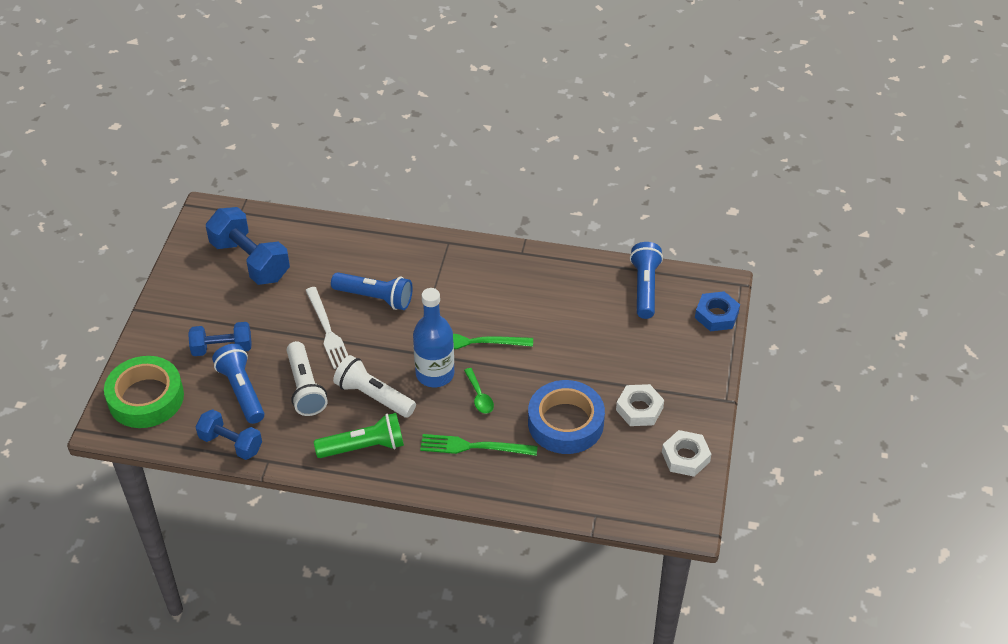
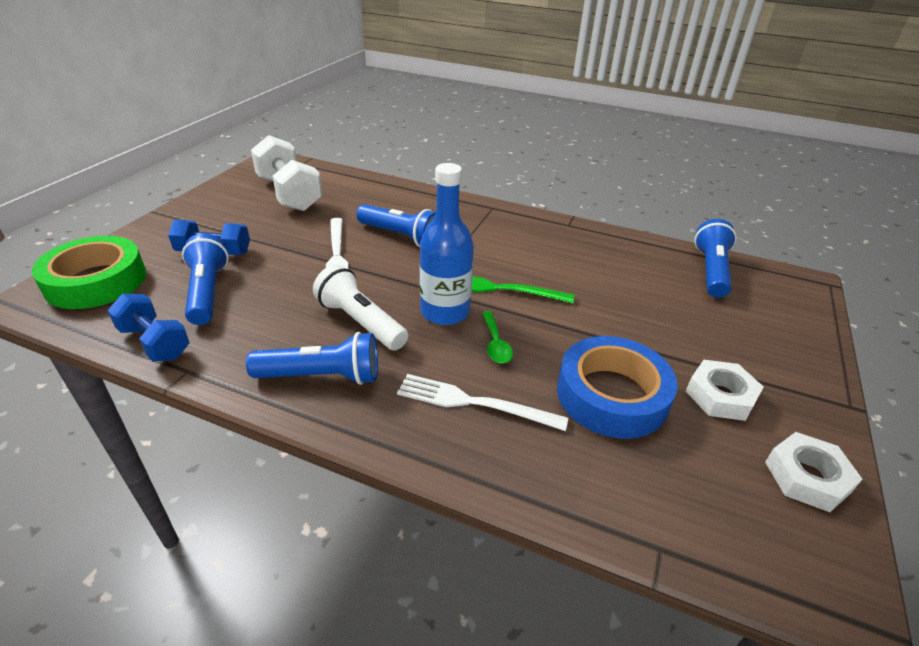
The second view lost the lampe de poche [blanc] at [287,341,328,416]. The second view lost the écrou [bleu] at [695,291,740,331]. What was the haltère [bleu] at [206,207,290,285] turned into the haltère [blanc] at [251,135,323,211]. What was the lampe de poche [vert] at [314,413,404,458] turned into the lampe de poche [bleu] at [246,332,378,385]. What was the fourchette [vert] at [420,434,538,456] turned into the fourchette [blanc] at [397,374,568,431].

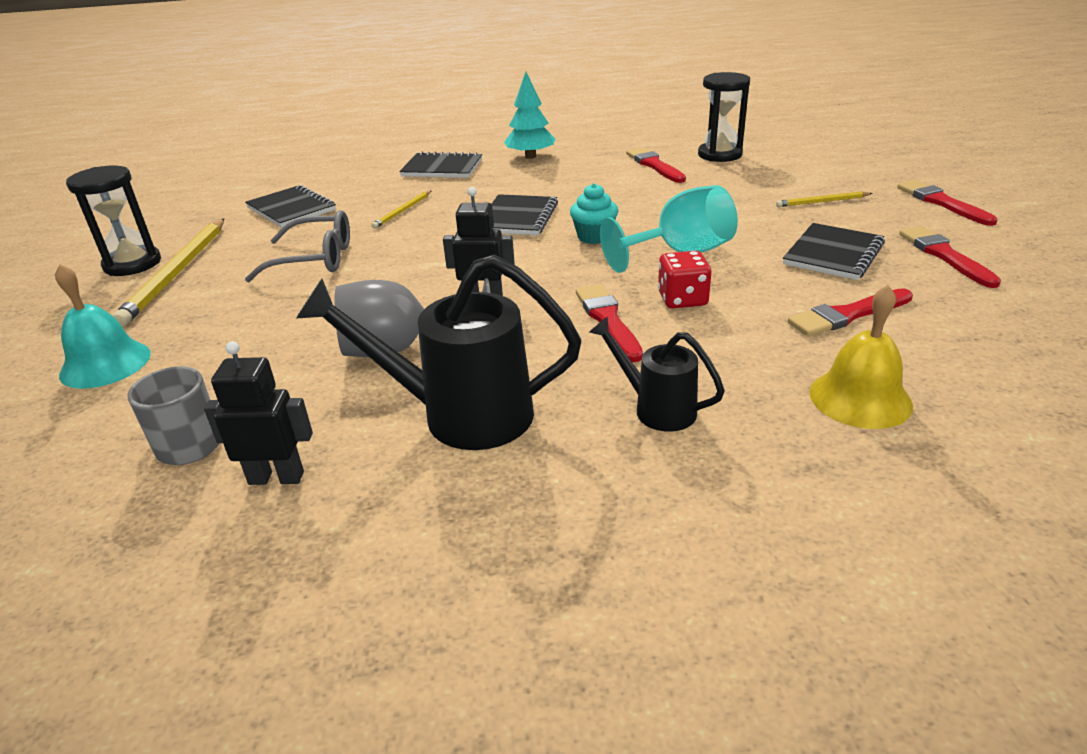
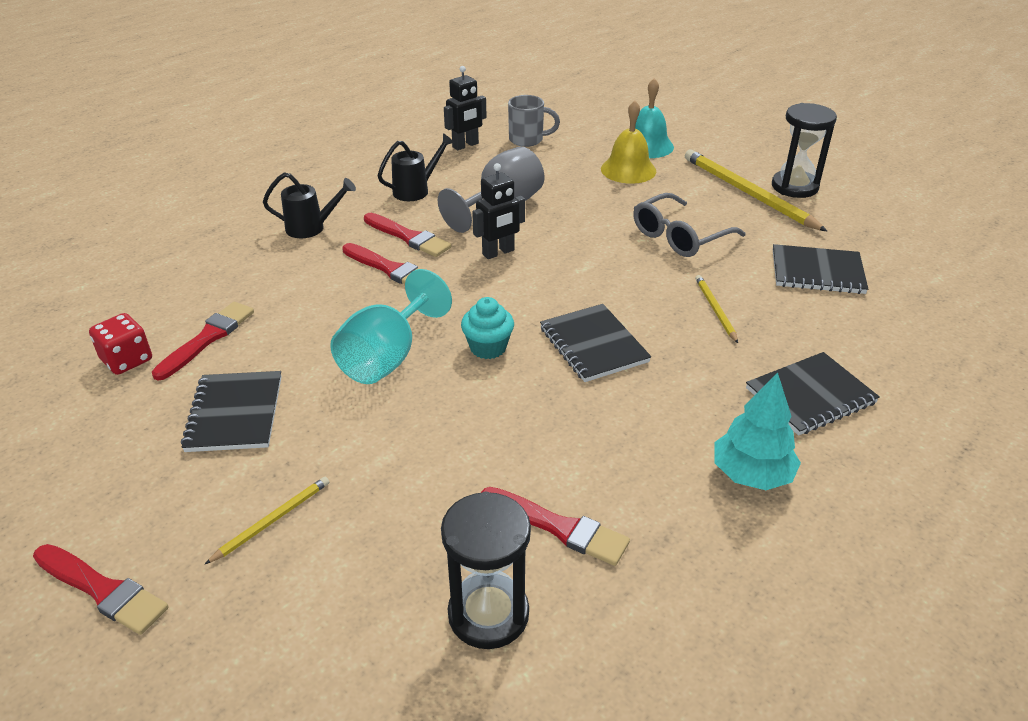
The dé [rouge] ended up elsewhere, having gone from [658,251,712,309] to [89,313,152,375]. The cloche [jaune] ended up elsewhere, having gone from [810,285,913,429] to [601,101,656,184]. The pinceau [rouge] ended up elsewhere, having gone from [899,226,1001,288] to [364,213,451,257]. The size of the arrosoir [noir] at [296,254,581,450] changed by a factor of 0.55.

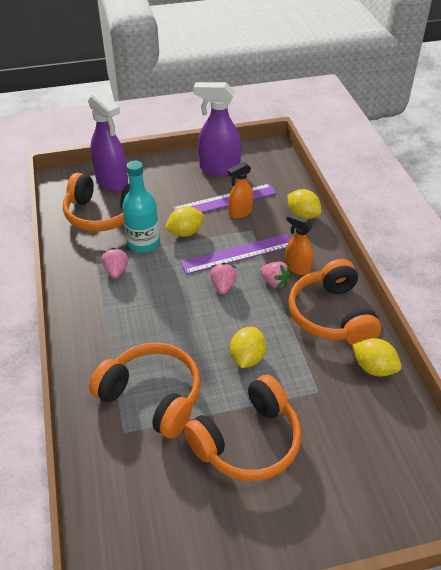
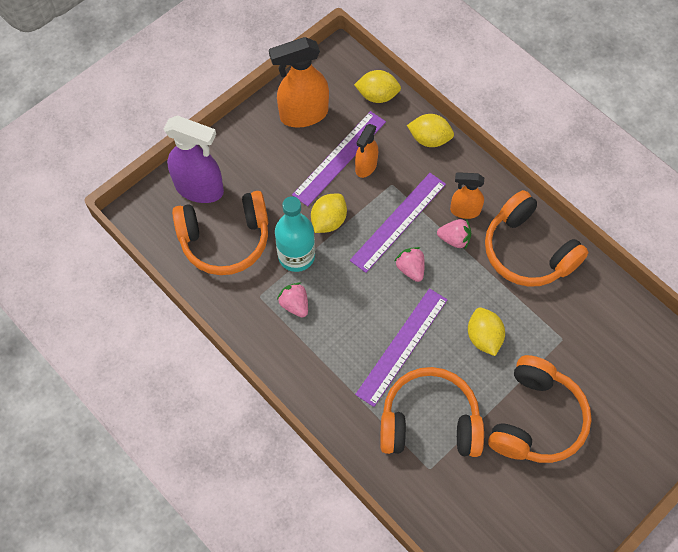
The second view gained the règle [violet] at [355,288,448,407]. The citron [jaune] ended up elsewhere, having gone from [353,338,401,377] to [354,70,401,103]. What was the vaporisateur [violet] at [193,82,241,177] turned into the vaporisateur [orange] at [269,37,329,128].

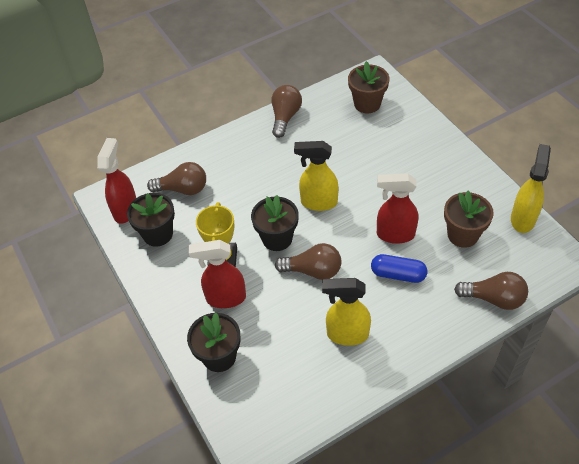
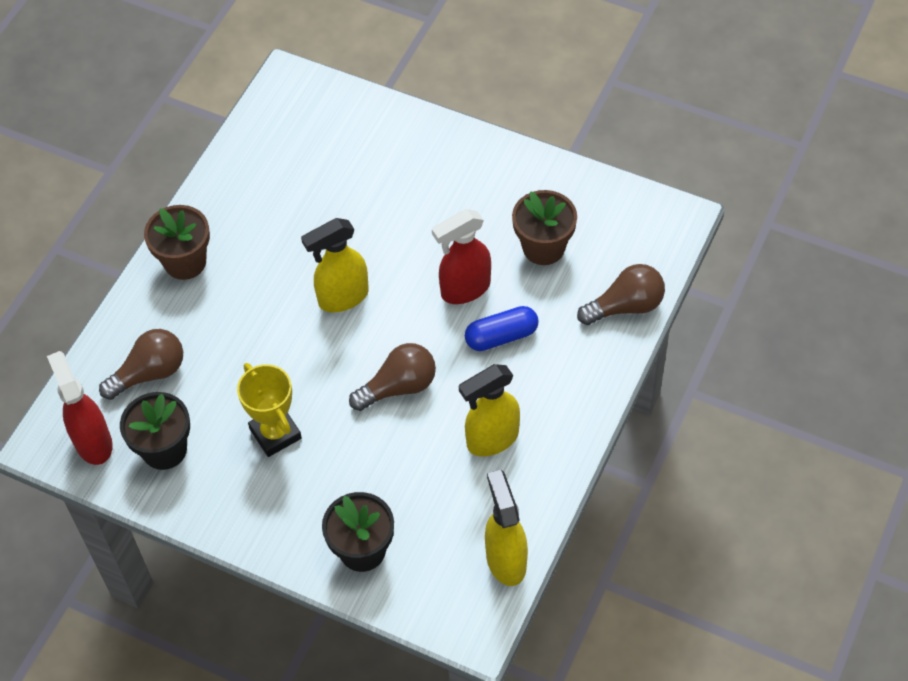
The second view lost the vaporisateur [rouge] at [189,240,246,308]. The second view lost the pot de fleurs [noir] at [251,195,299,251]. The second view lost the ampoule [marron] at [272,85,302,138]. The pot de fleurs [marron] ended up elsewhere, having gone from [348,61,389,113] to [144,205,210,280]. The vaporisateur [jaune] ended up elsewhere, having gone from [511,144,551,233] to [485,470,528,586].

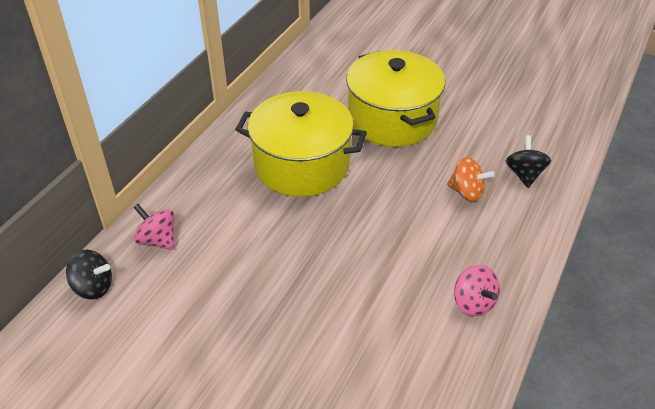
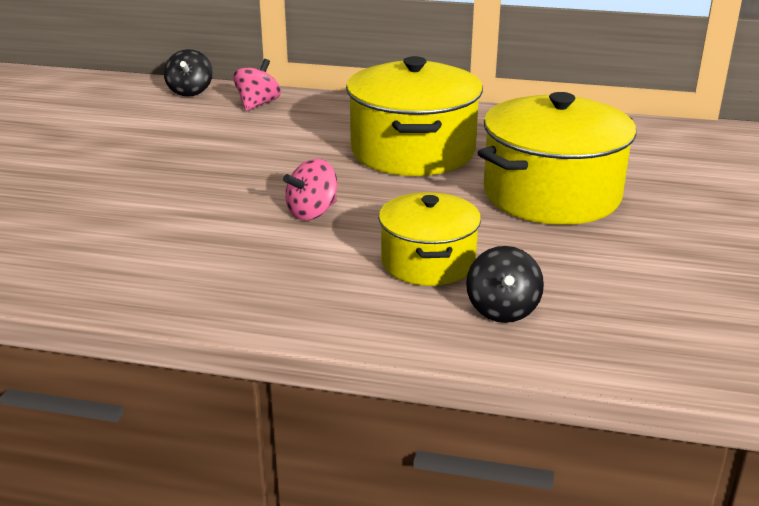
The toupie [rose] ended up elsewhere, having gone from [454,265,500,316] to [283,159,337,220]. Where the toupie [orange] stood at [447,157,495,201], the marmite [jaune] came to stand at [379,192,481,286]. The toupie [noir] at [506,135,551,188] ended up facing another way, 105 degrees clockwise from before.

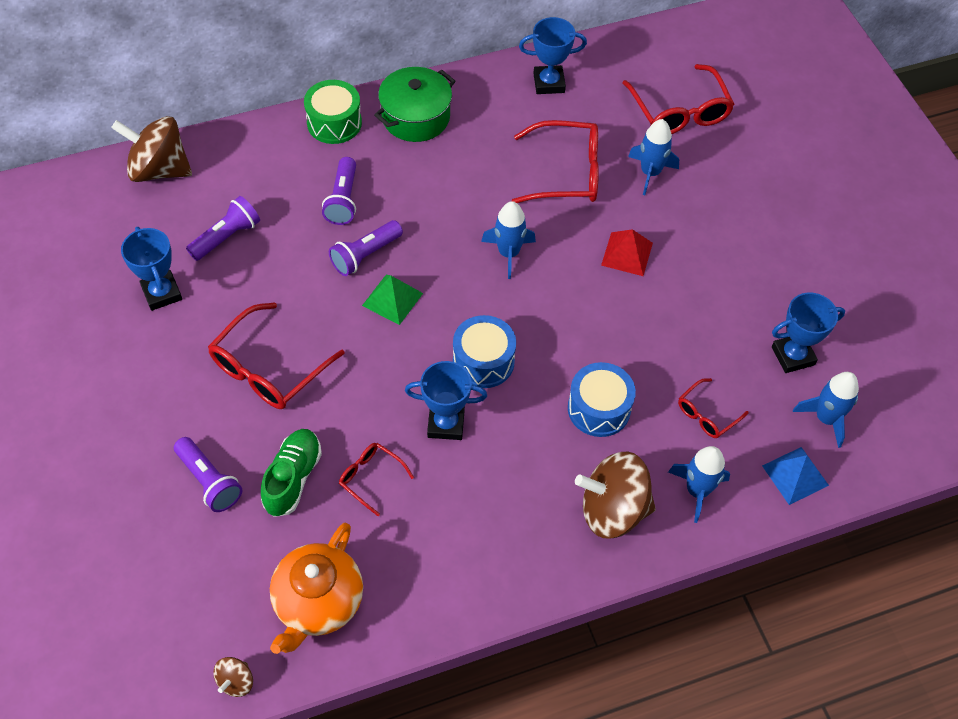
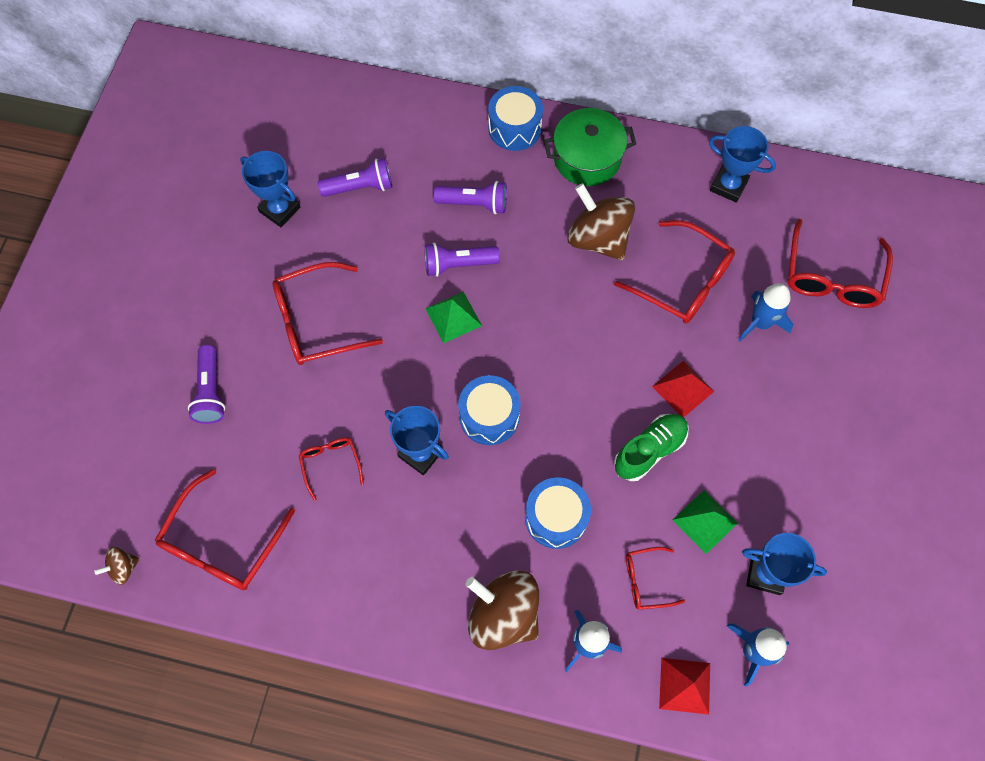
The second view lost the fusée [bleu] at [481,201,536,279]. The second view gained the pyramide [vert] at [673,490,738,554]. The toupie [marron] ended up elsewhere, having gone from [111,116,192,182] to [567,183,635,260]. The chaussure [vert] ended up elsewhere, having gone from [261,429,322,517] to [614,414,689,481]. Where the théière [orange] stood at [270,522,363,654], the lunettes [rouge] came to stand at [154,469,295,590]. What was the tambour [vert] at [304,80,362,144] turned into the tambour [bleu] at [488,86,543,151]. What was the pyramide [bleu] at [762,447,829,505] turned into the pyramide [rouge] at [659,658,710,715]. The trophée [bleu] at [121,227,182,311] ended up facing another way, 60 degrees counterclockwise from before. The lampe de poche [violet] at [322,157,356,225] ended up facing another way, 120 degrees counterclockwise from before.

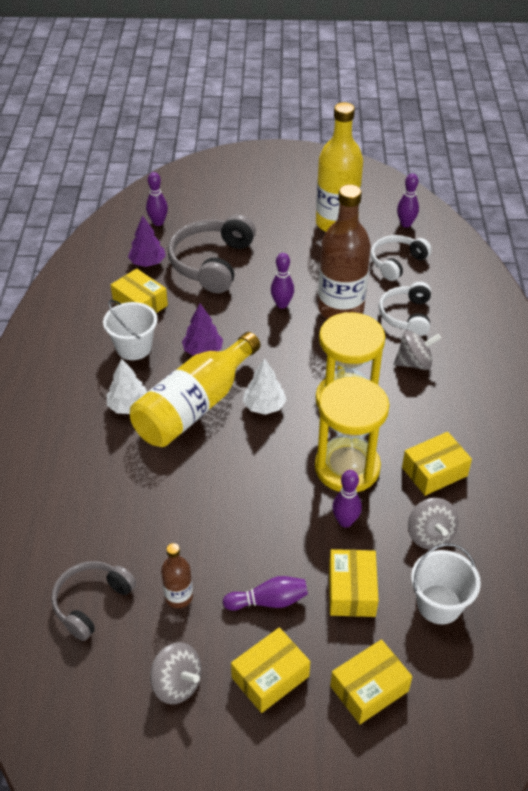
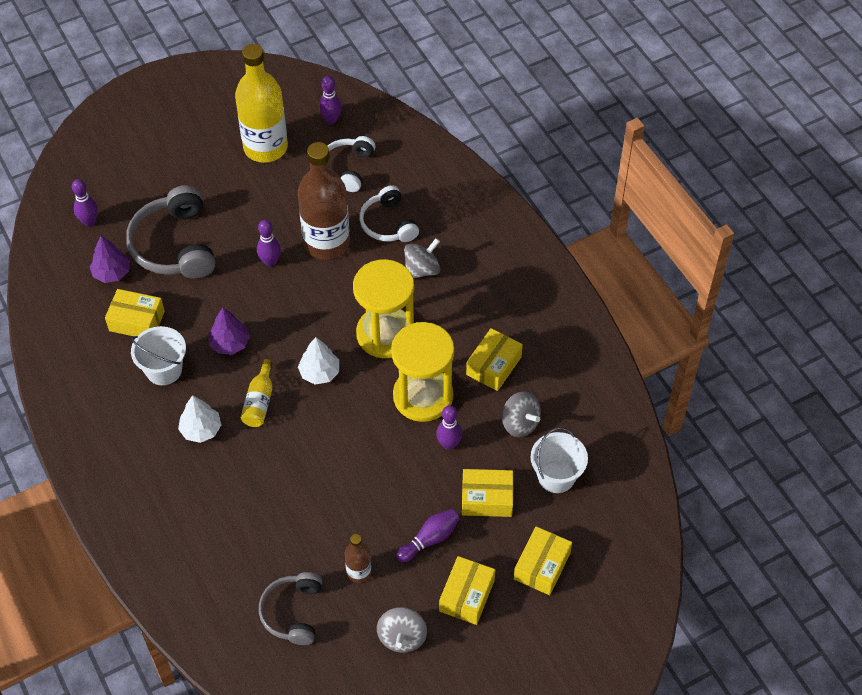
The toupie [gris] at [150,642,202,704] ended up facing another way, 90 degrees clockwise from before. The boîte [jaune] at [329,549,379,617] ended up facing another way, 60 degrees counterclockwise from before. The size of the bouteille [jaune] at [130,332,261,447] changed by a factor of 0.47.

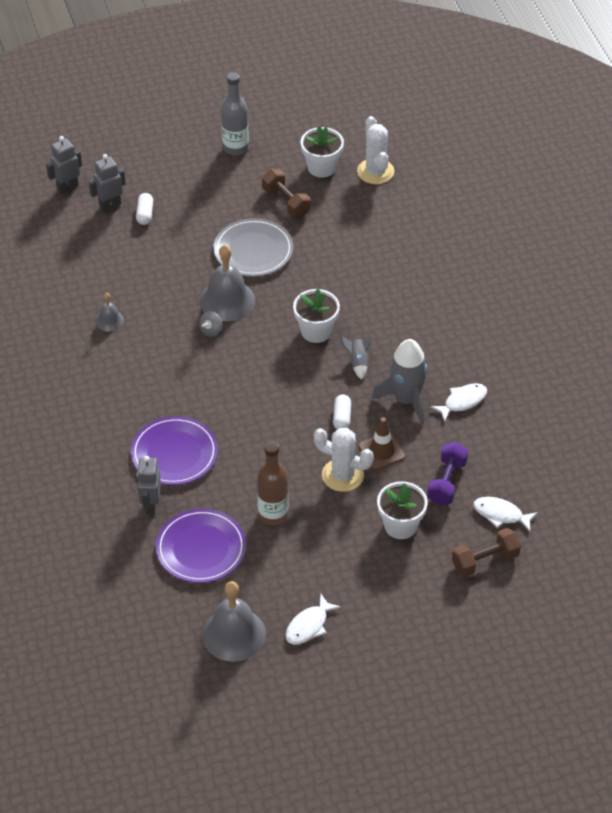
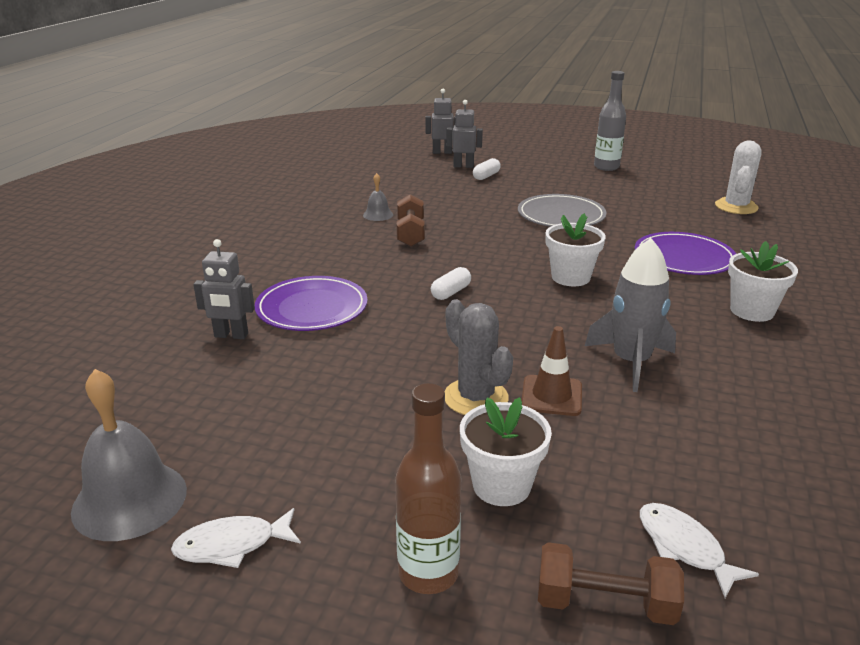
The second view lost the toupie [gris] at [199,311,222,337]. The second view lost the cloche [gris] at [200,245,255,321]. The second view lost the fusée [gris] at [342,333,371,380]. The second view lost the haltère [violet] at [427,442,468,505]. The second view lost the poisson [blanc] at [430,383,487,422]. The assiette [violet] ended up elsewhere, having gone from [156,509,246,583] to [635,232,736,275]. The bouteille [marron] ended up elsewhere, having gone from [257,441,289,526] to [395,383,461,594]. The haltère [marron] ended up elsewhere, having gone from [262,169,311,217] to [397,194,425,247]. The pot de fleurs [blanc] ended up elsewhere, having gone from [301,126,344,177] to [728,241,798,322]. The gélule [blanc] ended up elsewhere, having gone from [333,394,351,430] to [431,267,471,300]. What was the cactus [blanc] at [314,428,374,492] turned into the cactus [gris] at [444,299,513,415]. The robot [gris] at [137,456,161,515] ended up facing another way, 120 degrees counterclockwise from before.

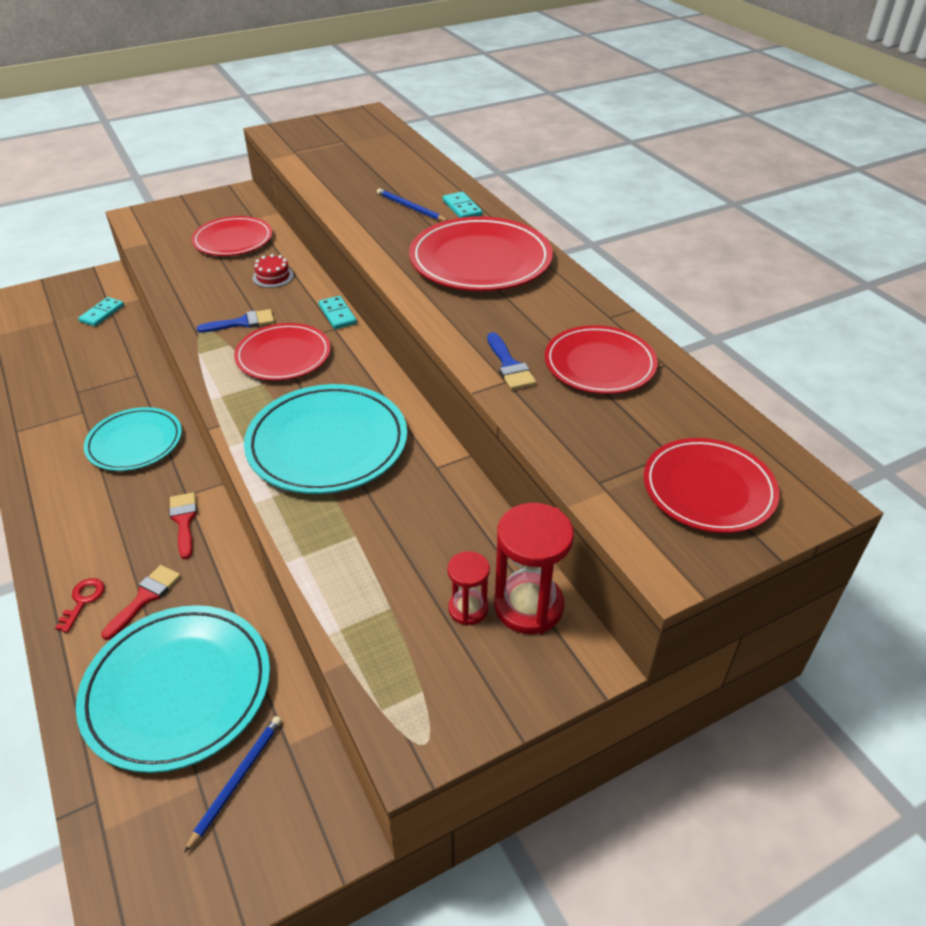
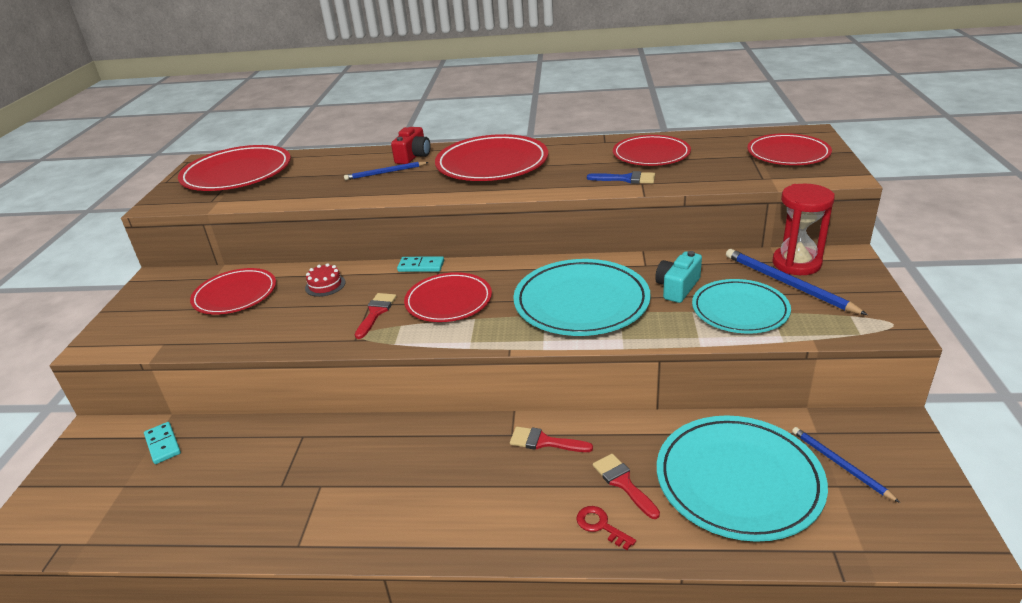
The second view gained the assiette [rouge] at [178,145,291,191]. The second view gained the appareil photo [turquoise] at [655,251,702,303]. The assiette [turquoise] ended up elsewhere, having gone from [84,407,182,471] to [692,279,791,334]. Where the domino [turquoise] stood at [443,192,483,218], the appareil photo [rouge] came to stand at [391,127,431,164]. Where the sablier [rouge] stood at [448,551,490,625], the crayon [bleu] came to stand at [726,249,868,315]. What was the pinceau [bleu] at [197,309,274,333] turned into the pinceau [rouge] at [355,293,397,339].

